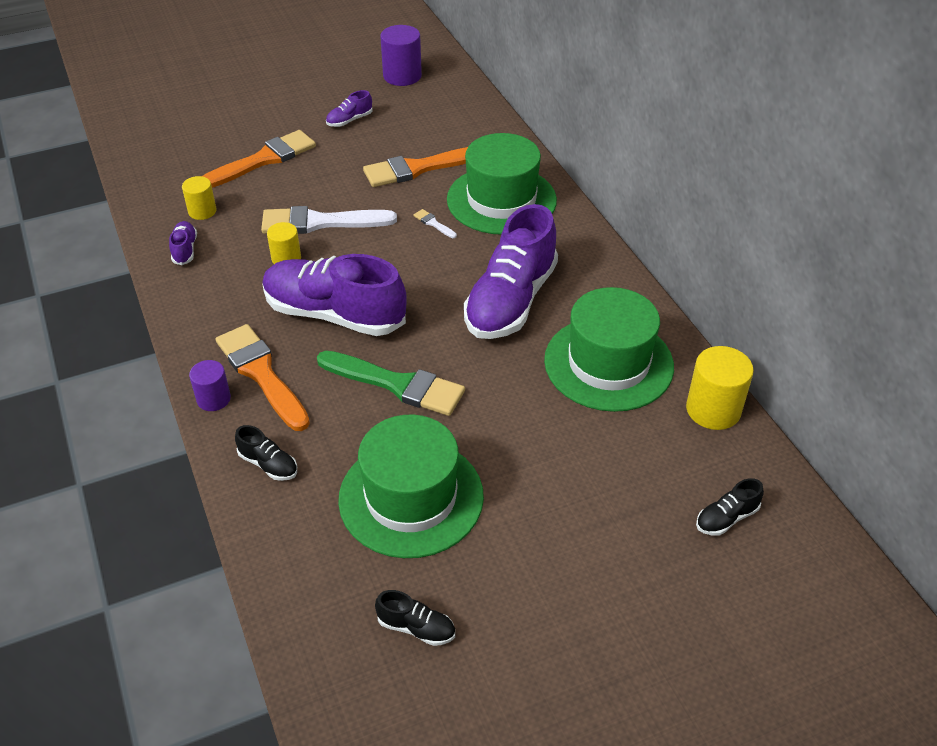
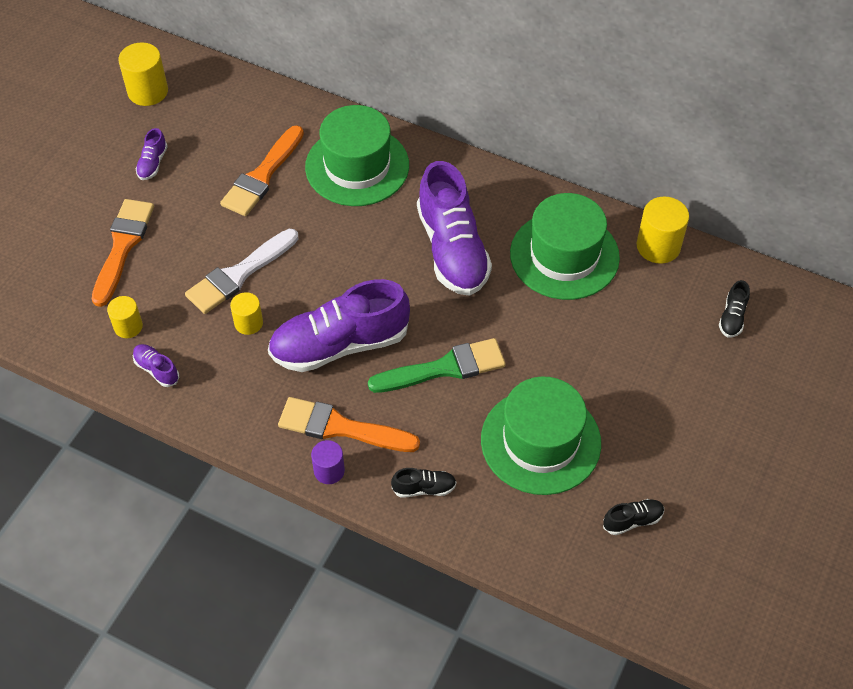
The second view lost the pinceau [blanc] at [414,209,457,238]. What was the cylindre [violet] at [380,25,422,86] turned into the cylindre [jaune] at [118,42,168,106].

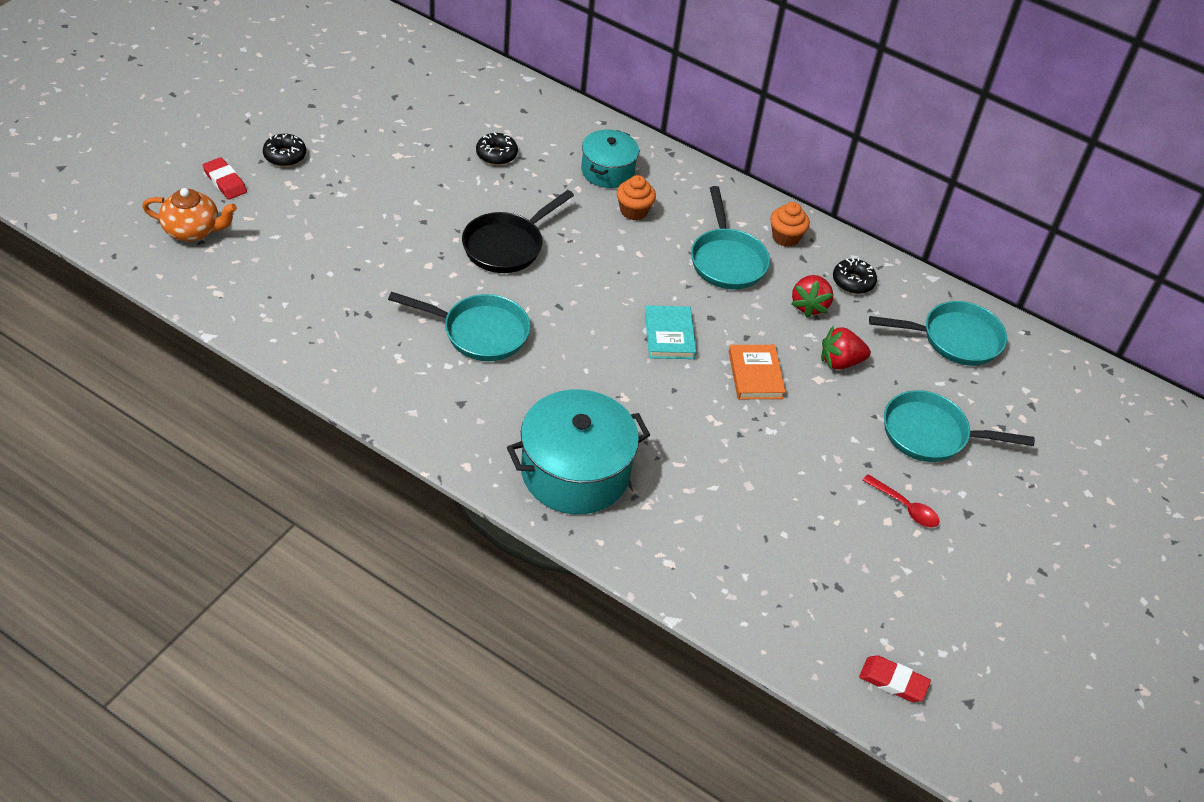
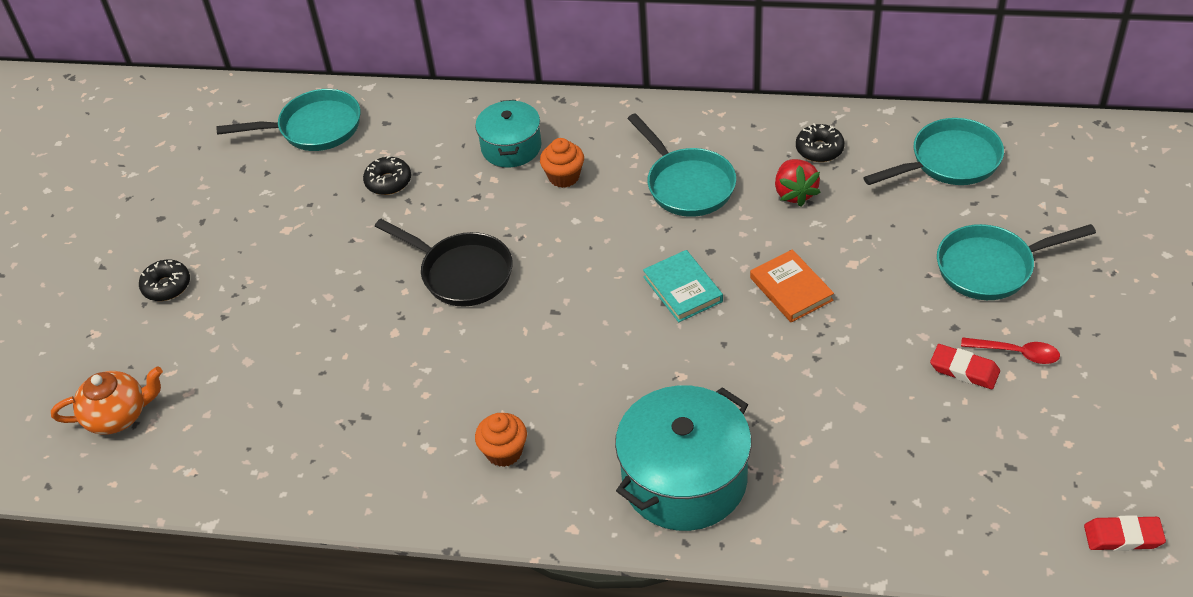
The second view lost the fraise [rouge] at [821,325,871,369]. The gomme [rouge] ended up elsewhere, having gone from [203,157,247,200] to [930,344,1000,389]. The poêle [turquoise] ended up elsewhere, having gone from [388,292,530,361] to [217,89,361,151]. The muffin [orange] ended up elsewhere, having gone from [770,202,810,247] to [475,413,527,467]. The poêle [noir] at [462,190,574,273] ended up facing another way, 75 degrees counterclockwise from before.

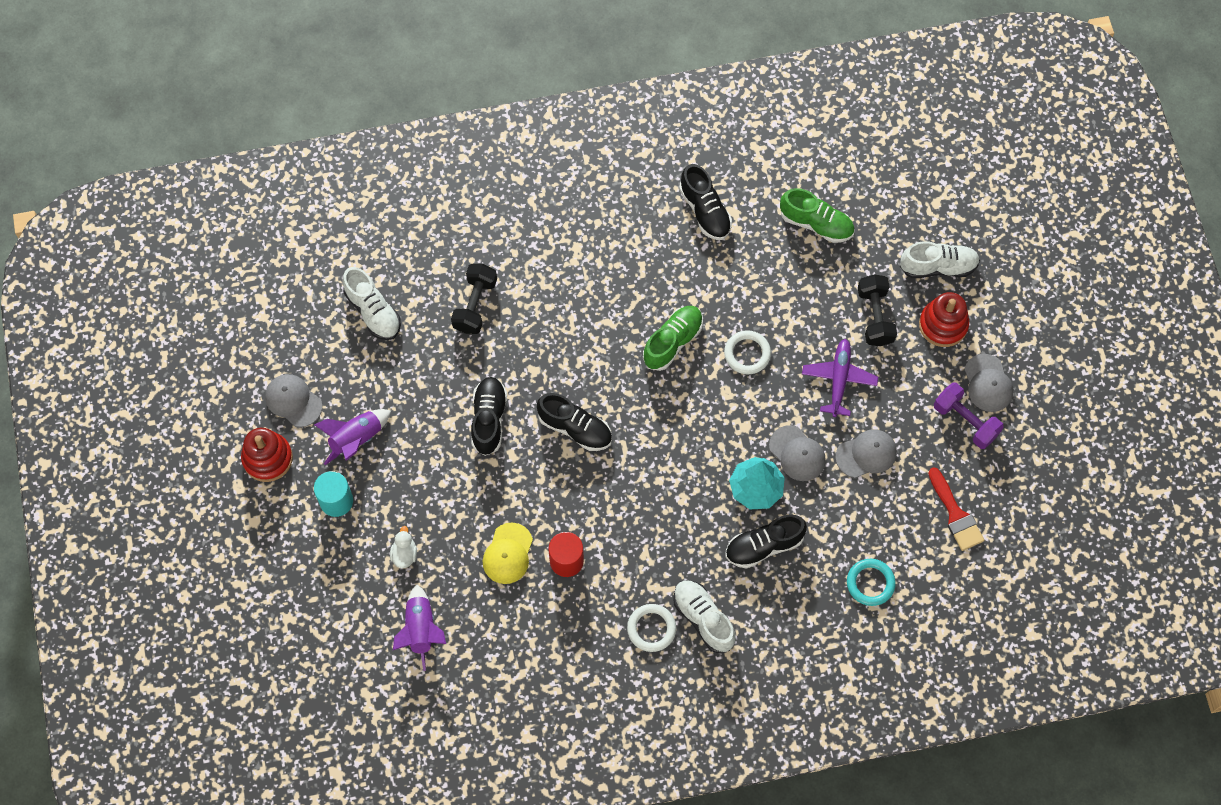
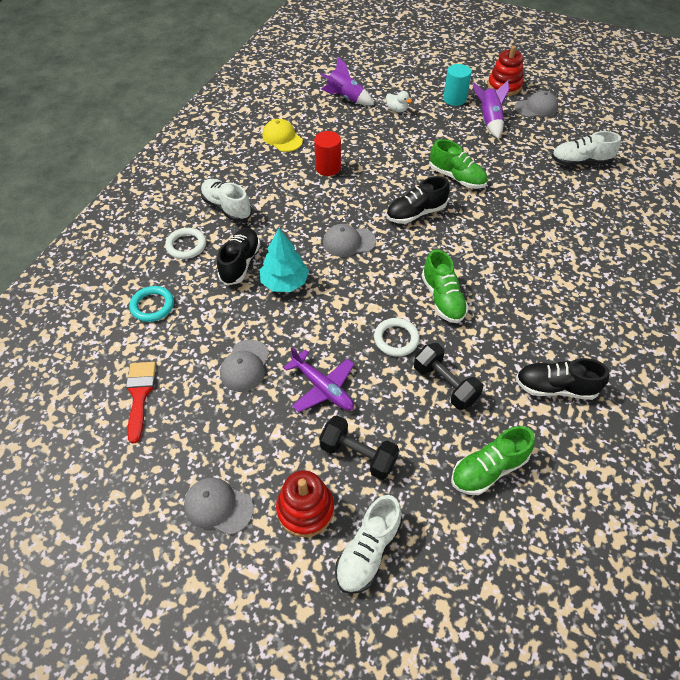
The second view lost the haltère [violet] at [934,383,1004,449]. The haltère [noir] ended up elsewhere, having gone from [451,264,497,334] to [414,343,483,410]. The casquette [jaune] ended up elsewhere, having gone from [483,523,533,584] to [262,119,303,152]. The anneau [blanc] ended up elsewhere, having gone from [627,604,676,652] to [165,228,206,259]. The casquette [gris] ended up elsewhere, having gone from [769,425,826,481] to [323,224,376,257]. What was the chaussure [noir] at [471,377,507,456] turned into the chaussure [vert] at [430,139,488,189]. The chaussure [blanc] at [673,580,736,653] ended up facing another way, 135 degrees counterclockwise from before. The pinceau [rouge] at [928,467,984,551] ended up facing another way, 75 degrees clockwise from before.

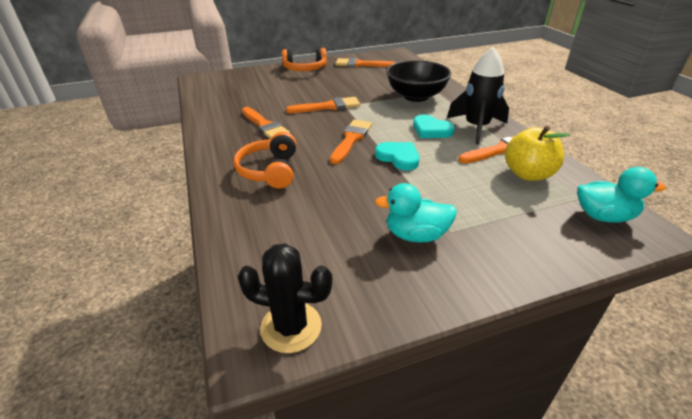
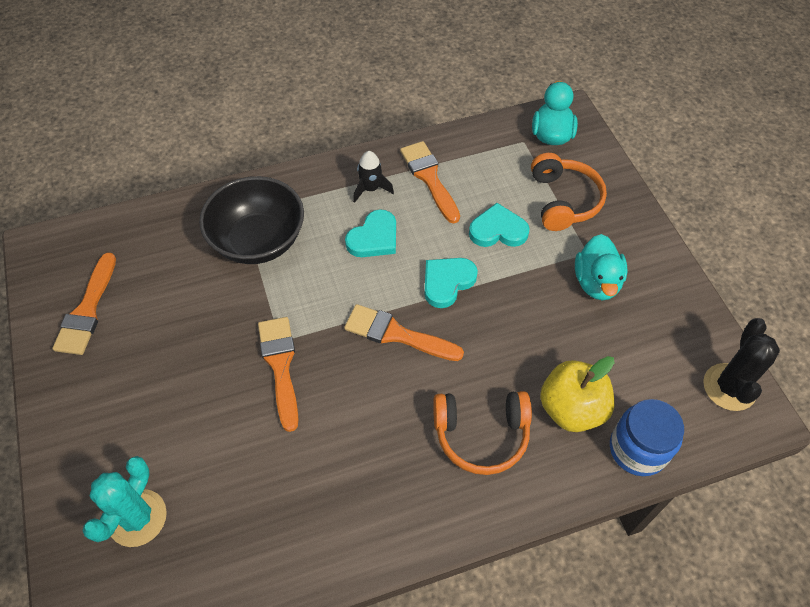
The second view lost the pinceau [orange] at [242,107,290,139]. The second view gained the cactus [turquoise] at [82,456,167,547]. The second view gained the cœur [turquoise] at [469,203,530,247]. The second view gained the bocal [bleu] at [610,399,684,476]. The casque audio [orange] ended up elsewhere, having gone from [282,48,327,71] to [531,153,607,231]. The pomme [jaune] ended up elsewhere, having gone from [505,126,570,181] to [540,356,614,432]. The size of the fusée [noir] at [447,47,509,145] changed by a factor of 0.52.

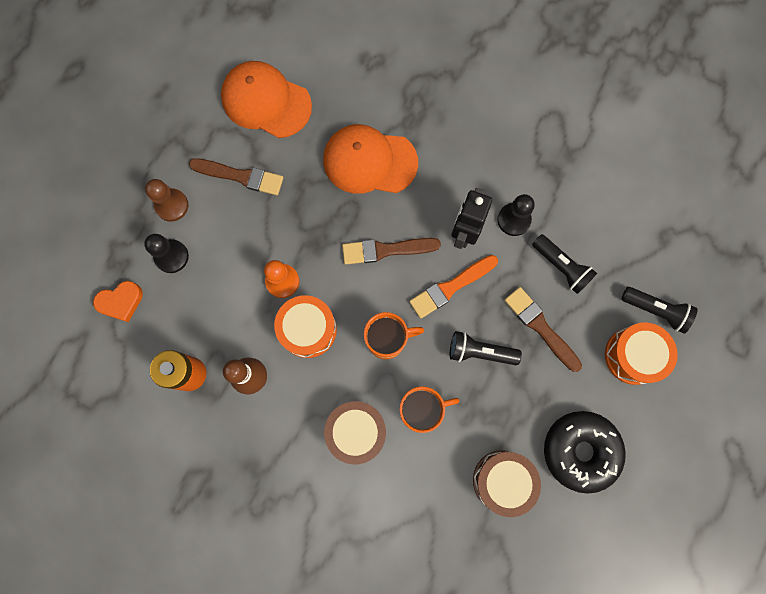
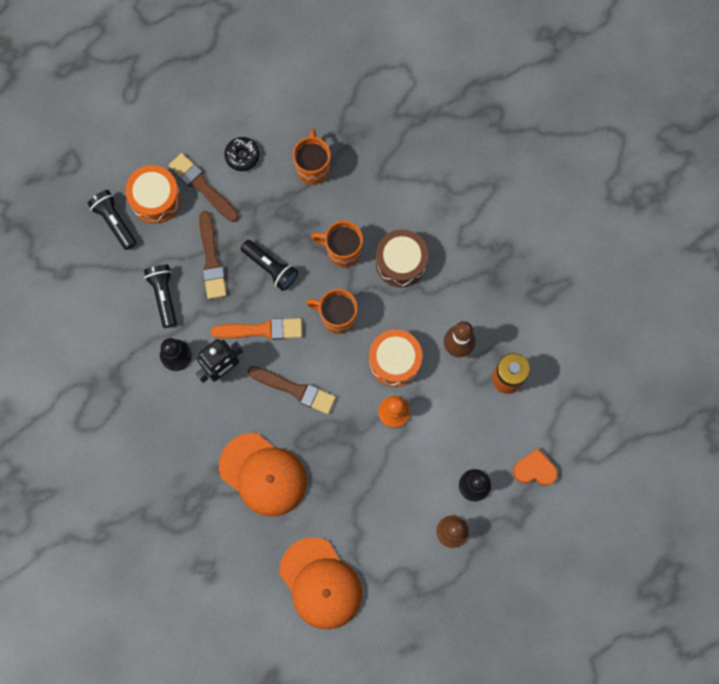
The pinceau [marron] ended up elsewhere, having gone from [189,158,283,195] to [169,153,239,222]. Where the tambour [marron] stood at [473,450,541,517], the tasse [orange] came to stand at [293,129,331,185]. The size of the beignet [noir] at [544,411,626,494] changed by a factor of 0.52.

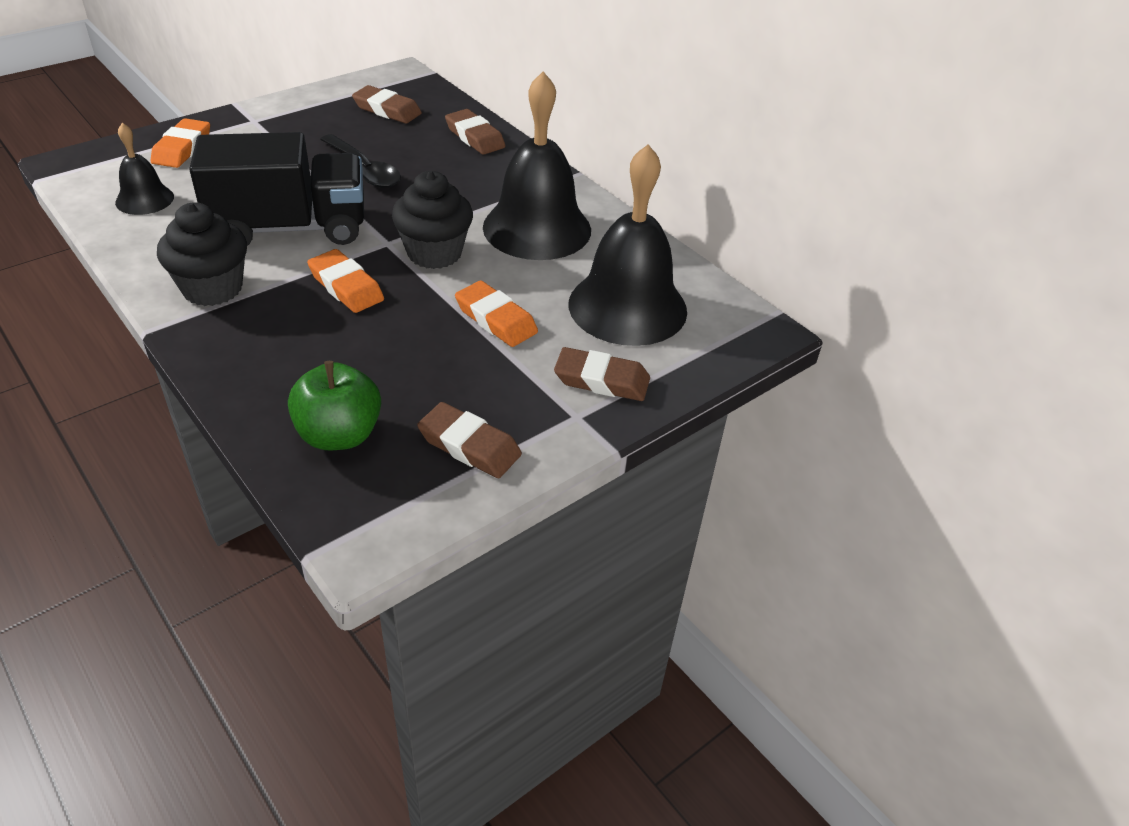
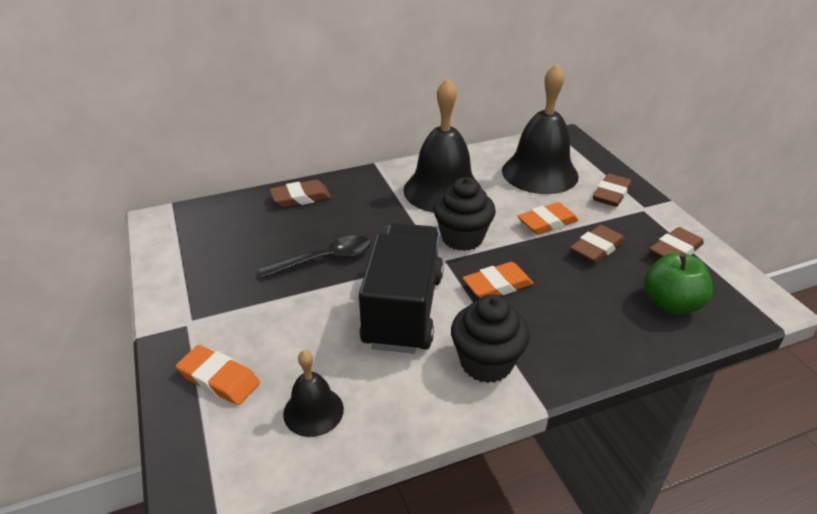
The gomme [marron] ended up elsewhere, having gone from [352,85,422,124] to [570,225,625,264].

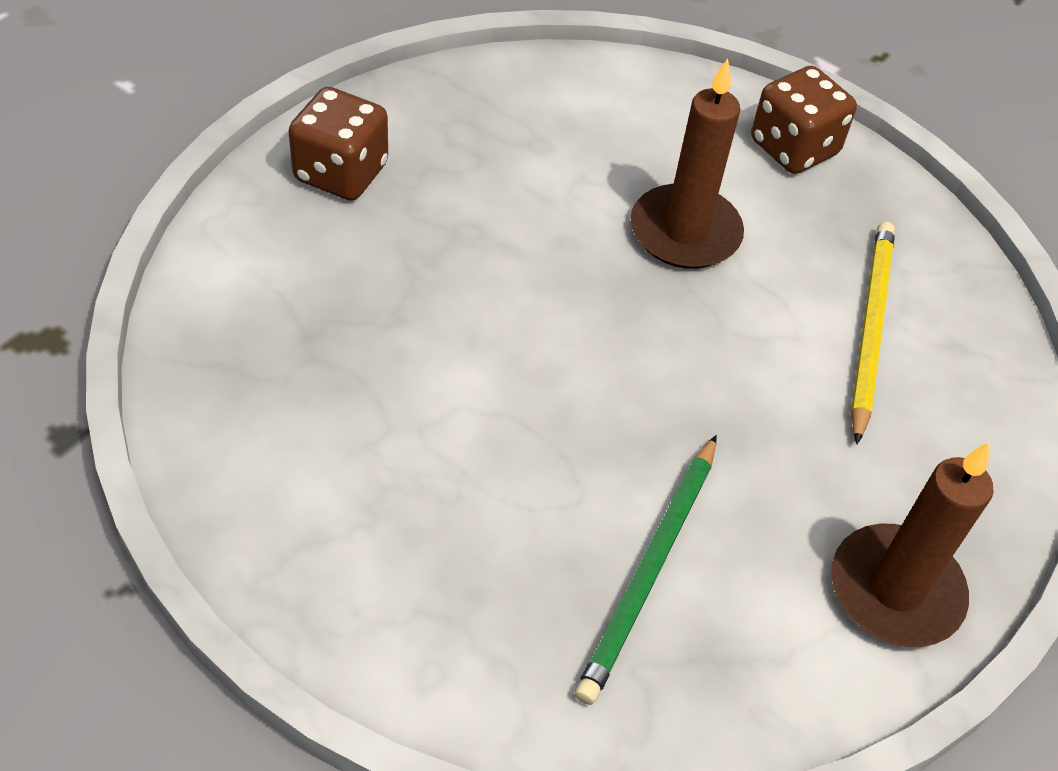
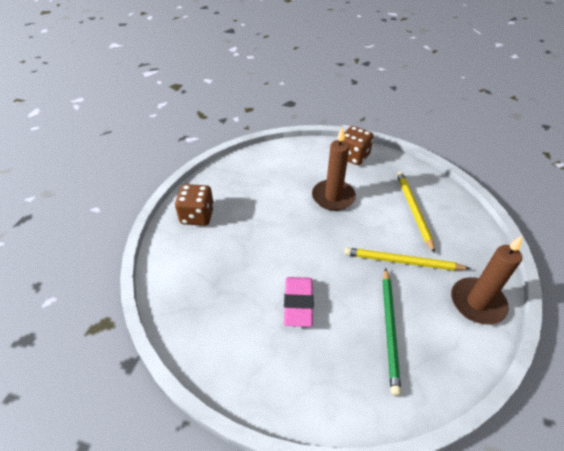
The second view gained the gomme [rose] at [284,277,314,327]. The second view gained the crayon [jaune] at [344,247,471,271].

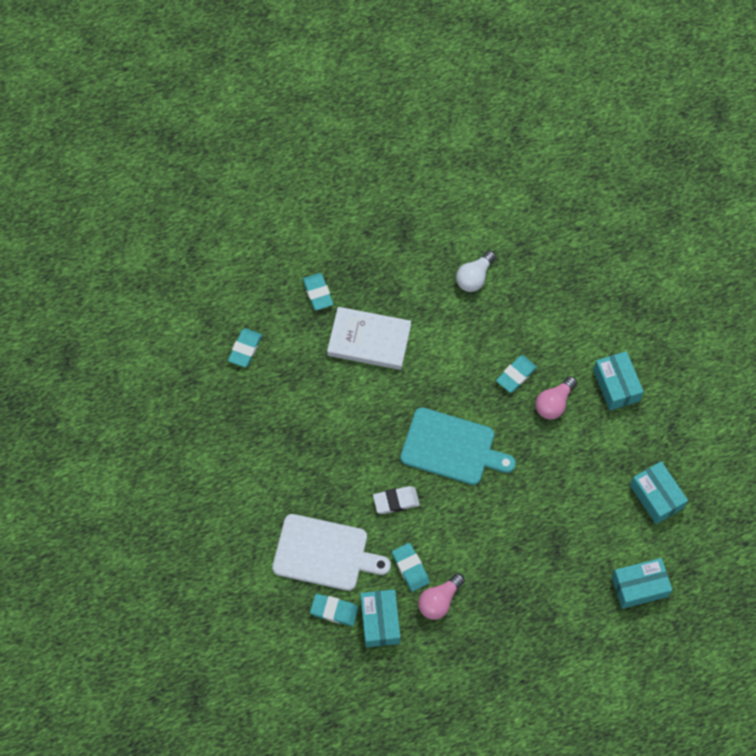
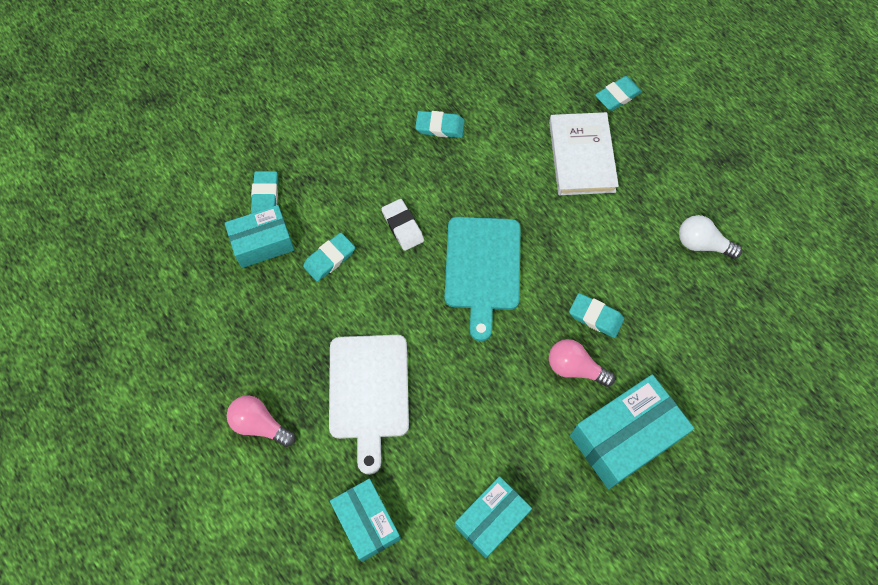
The gomme [turquoise] ended up elsewhere, having gone from [228,328,262,367] to [415,111,465,138]. The planche à découper [blanc] ended up elsewhere, having gone from [272,514,391,591] to [329,335,409,475]. The ampoule [rose] ended up elsewhere, having gone from [418,573,465,620] to [227,395,295,447]. The size of the boîte [turquoise] at [593,351,644,410] changed by a factor of 1.51.

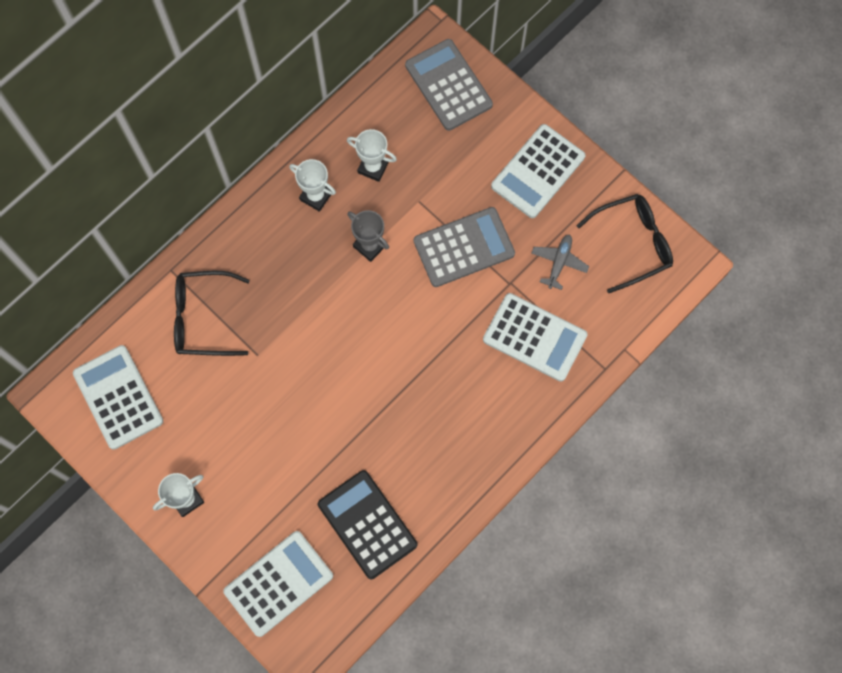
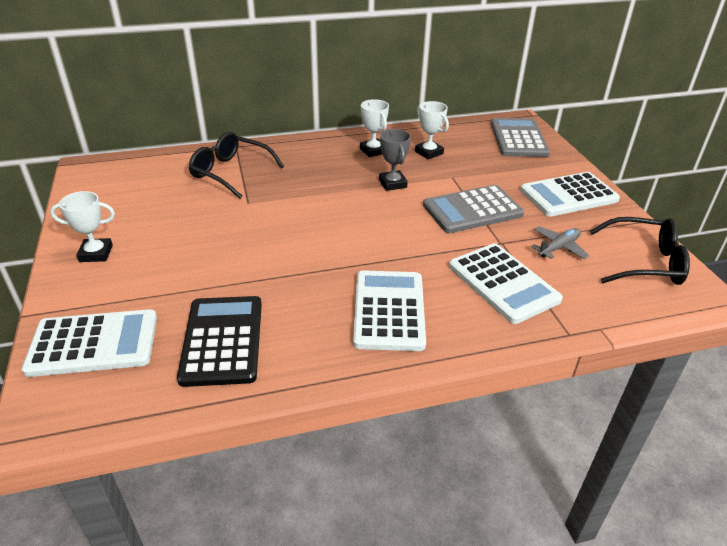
The calculatrice [blanc] ended up elsewhere, having gone from [73,345,163,450] to [353,270,426,351]. The calculatrice [gris] at [414,207,515,287] ended up facing another way, 150 degrees clockwise from before.

